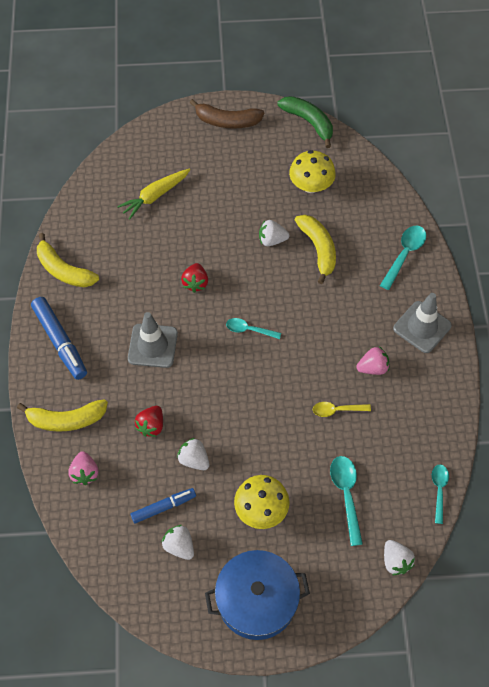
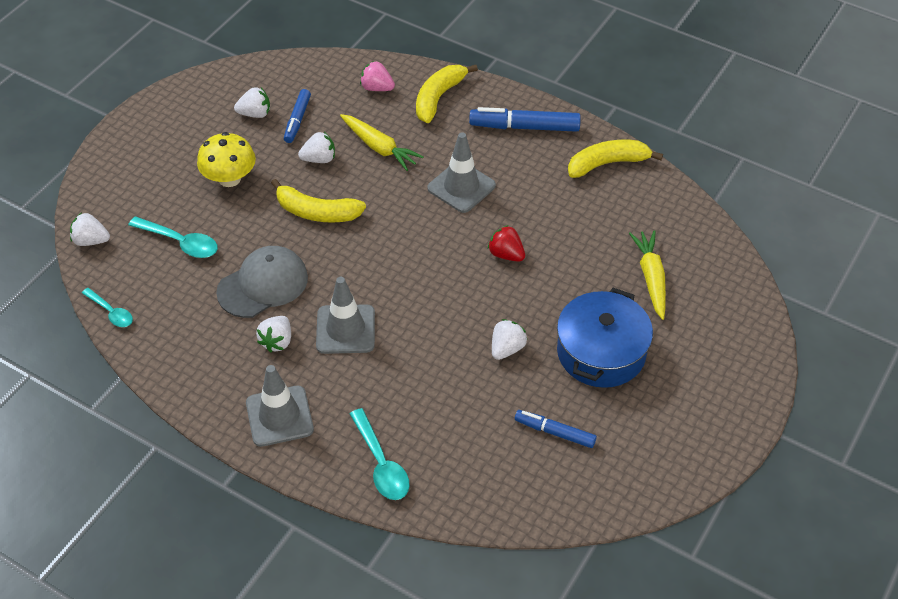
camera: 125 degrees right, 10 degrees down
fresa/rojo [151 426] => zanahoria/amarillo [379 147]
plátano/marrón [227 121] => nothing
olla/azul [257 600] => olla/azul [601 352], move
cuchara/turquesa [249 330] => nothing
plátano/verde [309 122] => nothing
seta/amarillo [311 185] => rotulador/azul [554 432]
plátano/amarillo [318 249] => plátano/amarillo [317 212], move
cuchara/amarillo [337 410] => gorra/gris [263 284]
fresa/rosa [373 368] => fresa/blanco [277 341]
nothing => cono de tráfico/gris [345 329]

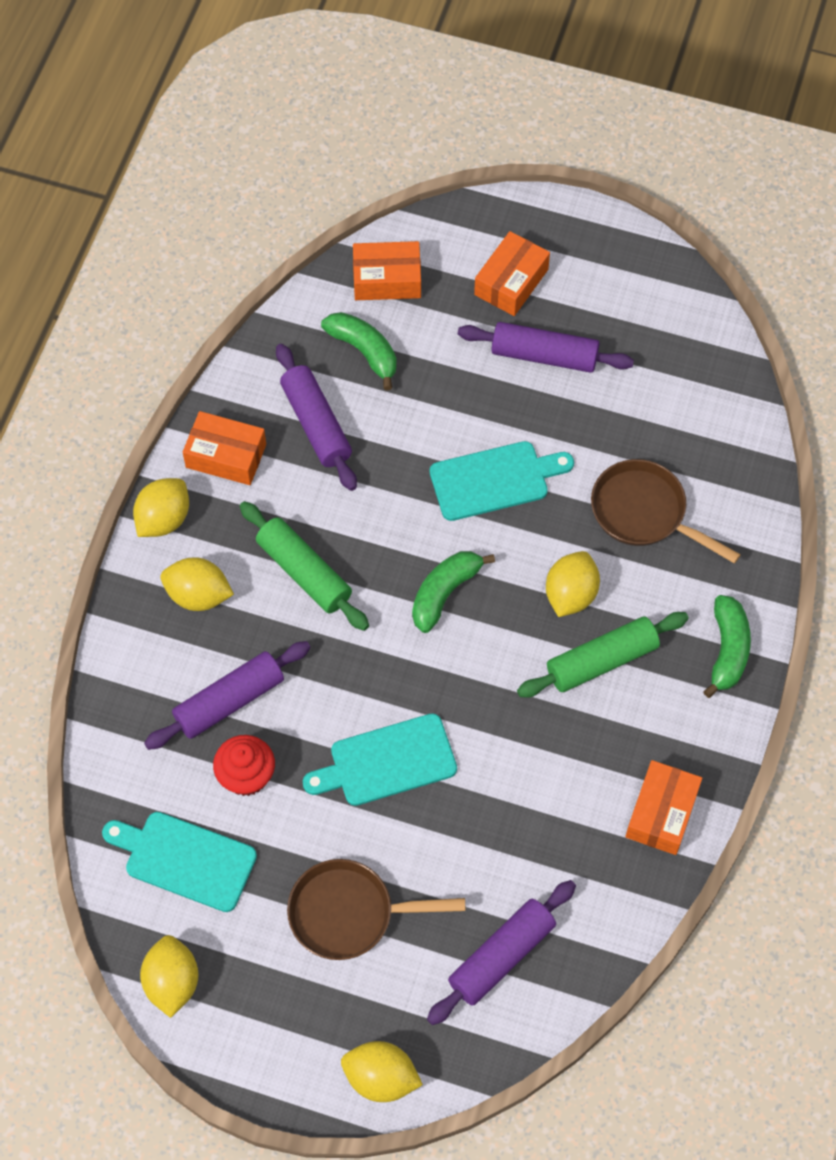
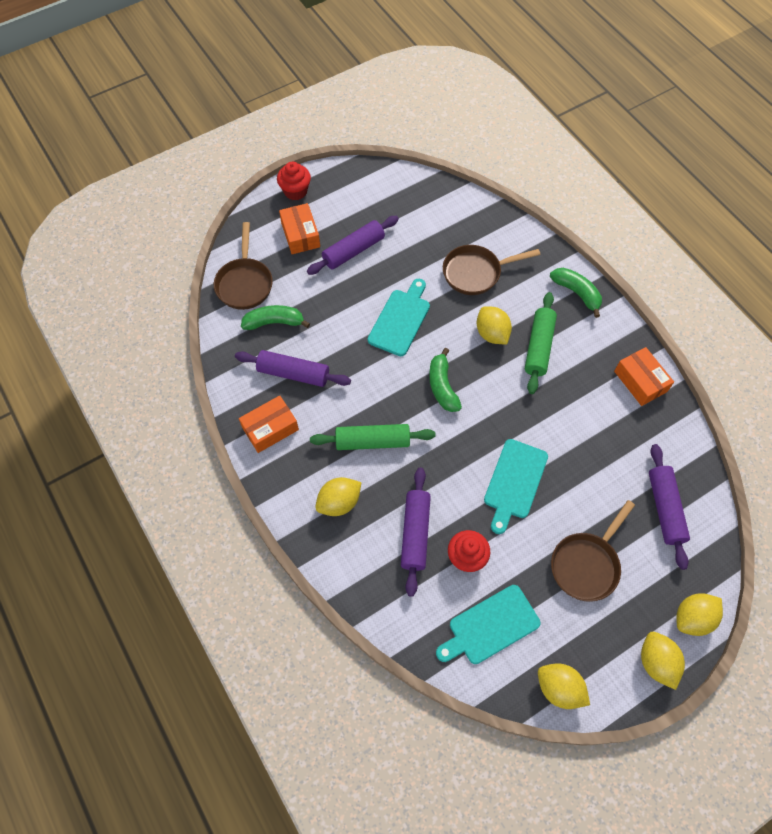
camera: 50 degrees left, 0 degrees up
limón/amarillo [163 519] => limón/amarillo [656 662], move
caja/naranja [387 279] => sartén/marrón [244 283]
nothing => magdalena/rojo [295 191]

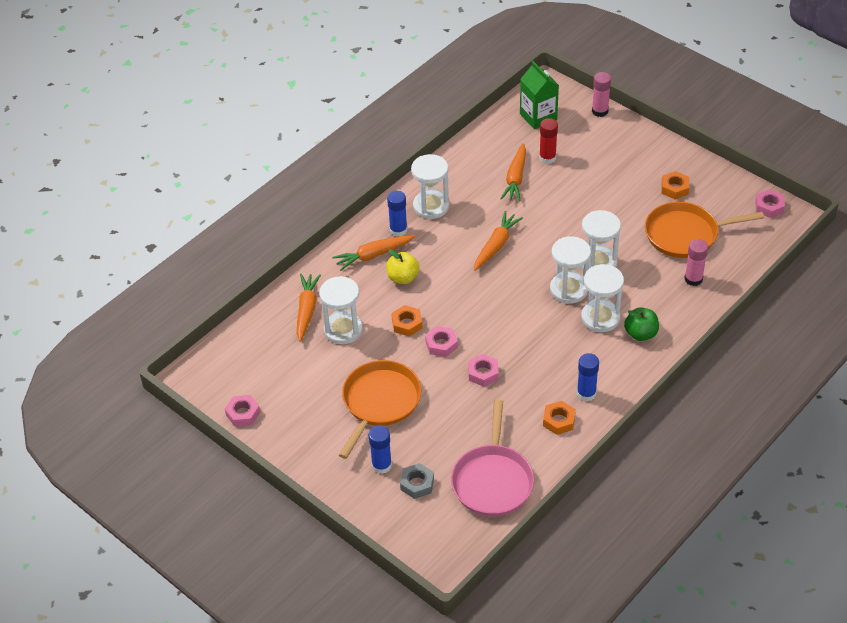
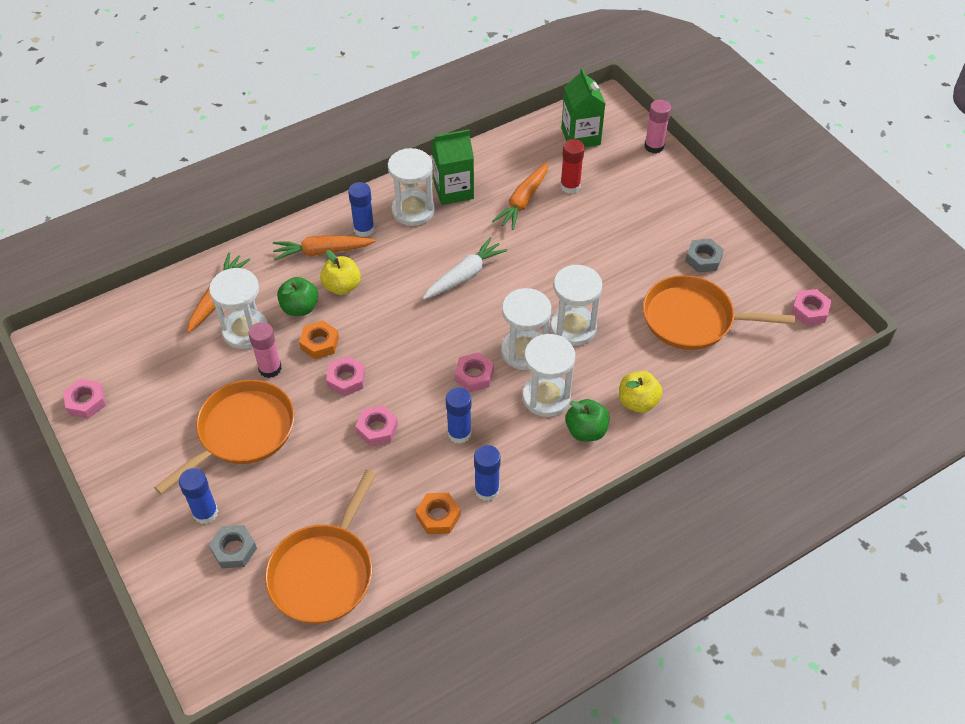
camera: 15 degrees right, 5 degrees up
sartén/rosa [492 481] => sartén/naranja [323 572]
zanahoria/naranja [496 245] => zanahoria/blanco [464 275]
tuerca/naranja [674 188] => tuerca/gris [703 259]
barra de pegamento/rosa [693 279] => barra de pegamento/rosa [270 368], move
nothing => manzana/verde [300 308]
nothing => cartón de leche/verde [453 190]
nothing => barra de pegamento/azul [459 433]
nothing => tuerca/rosa [474 375]
nothing => manzana/amarillo [638 402]

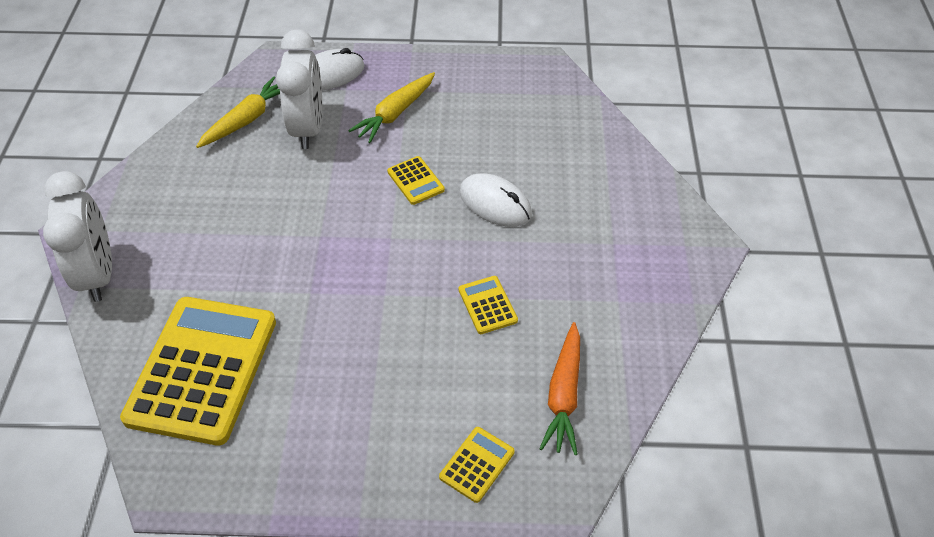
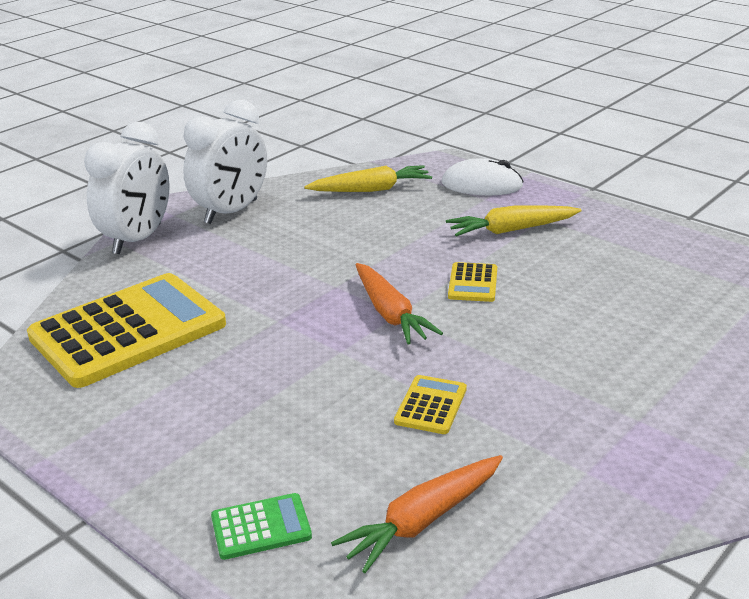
camera: 40 degrees right, 20 degrees down
despertador/blanco [308 128] => despertador/blanco [231 212], move
calculadora/amarillo [477 464] => calculadora/verde [261 527]
ratón/blanco [495 203] => nothing
nothing => zanahoria/naranja [390 314]

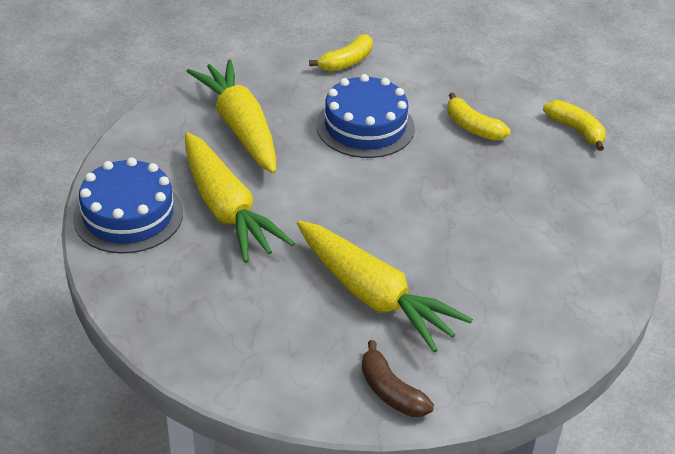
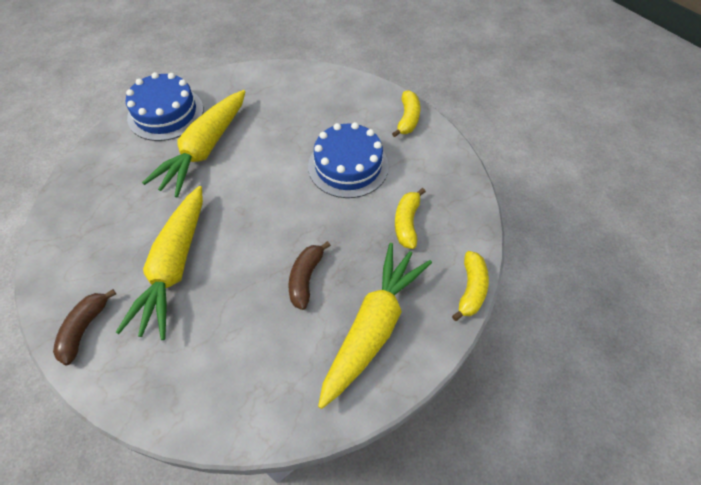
camera: 55 degrees right, 15 degrees up
zanahoria/amarillo [240 127] => zanahoria/amarillo [373 327], move
plátano/amarillo [346 62] => plátano/amarillo [407 119], 90 degrees counterclockwise
nothing => plátano/marrón [305 278]

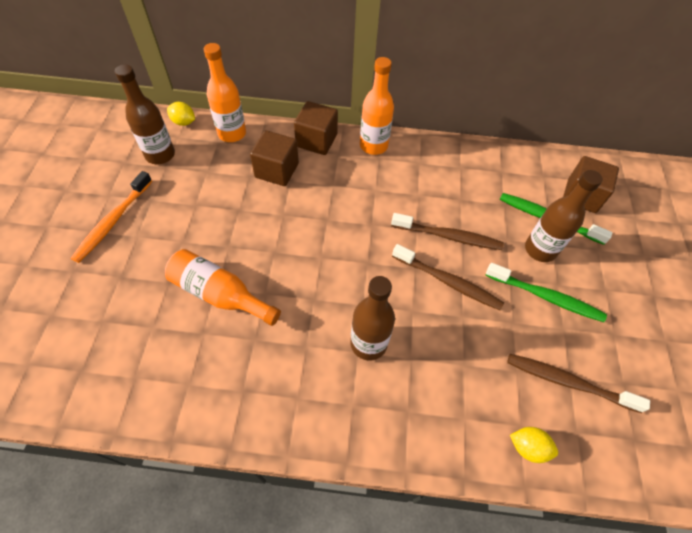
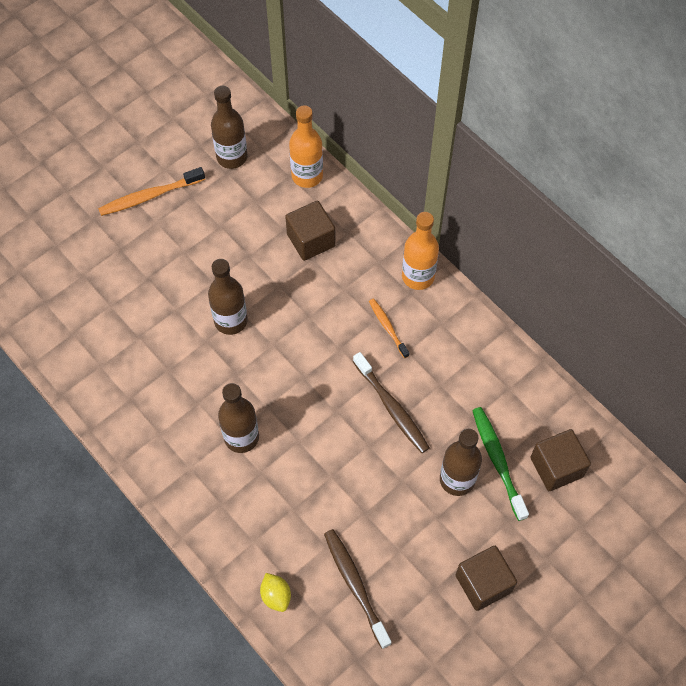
camera: 45 degrees right, 5 degrees up
botella/naranja [220 294] => nothing
limón/amarillo [184 122] => nothing
cubo/marrón [316 140] => cubo/marrón [483 583], move
cepillo de dientes/marrón [448 282] => nothing
cepillo de dientes/verde [546 297] => nothing
nothing => botella/marrón [231 321]
nothing => cepillo de dientes/naranja [387 327]

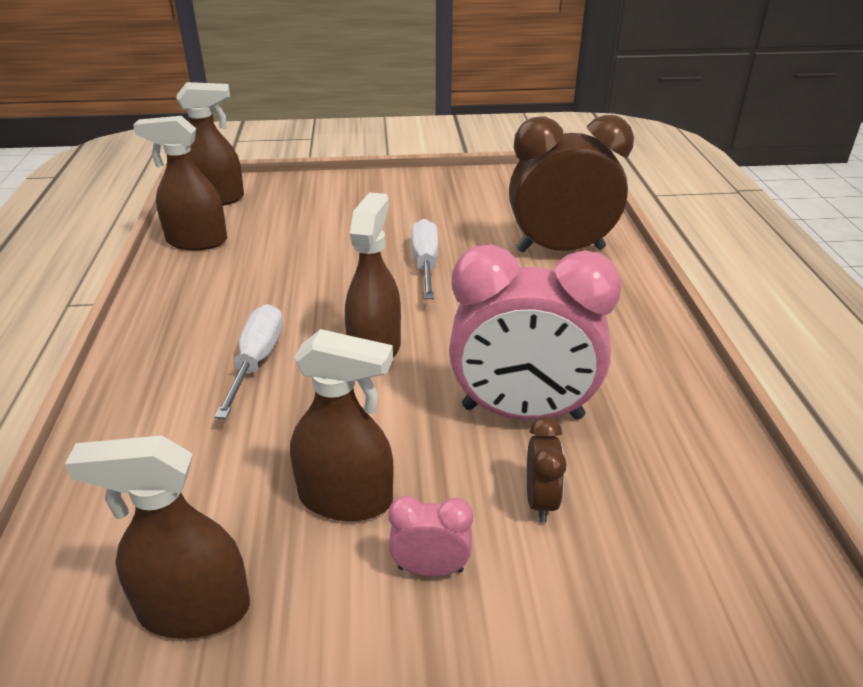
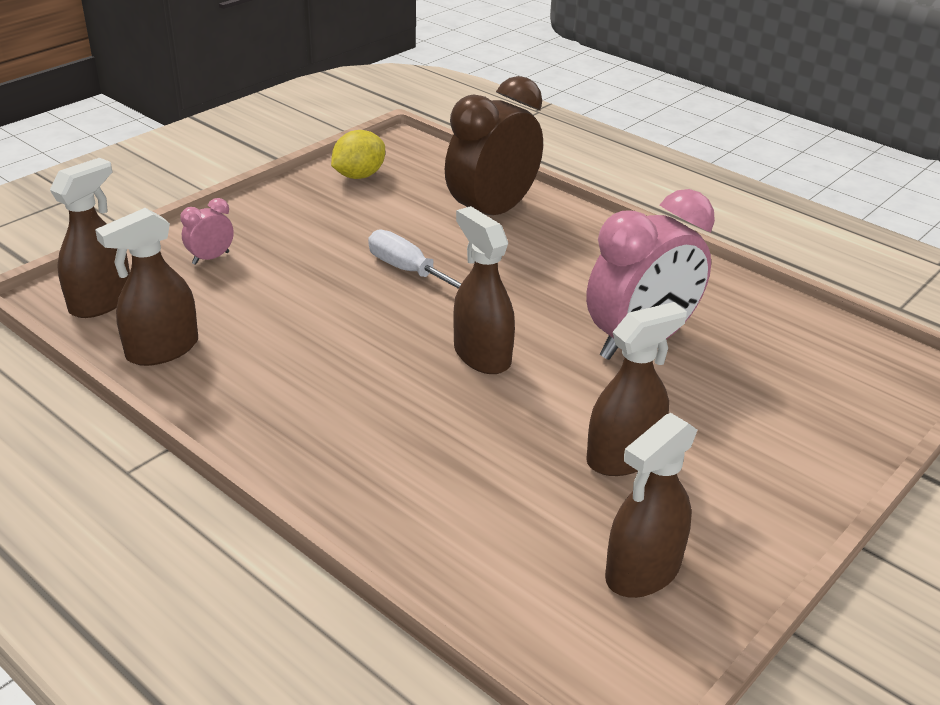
camera: 45 degrees left, 0 degrees up
destornillador/blanco [257 360] => nothing
despertador/rosa [430 569] => despertador/rosa [211 258], move
despertador/marrón [540 501] => nothing
nothing => limón/amarillo [359 176]

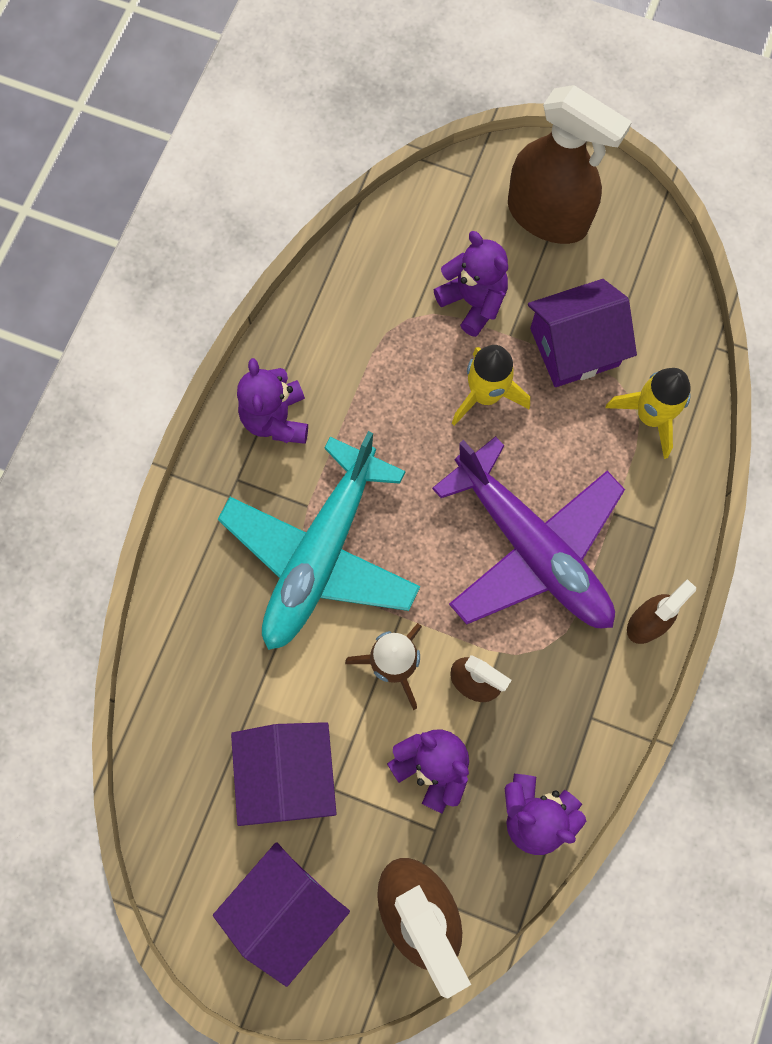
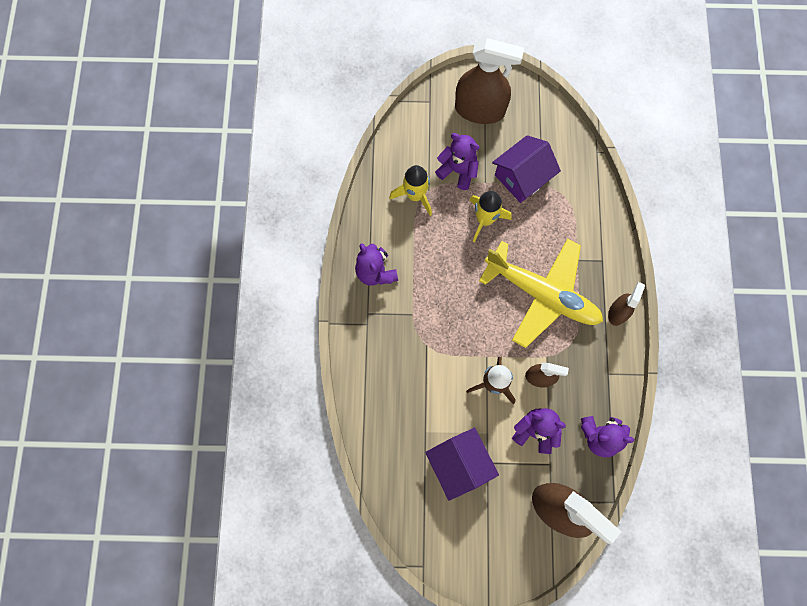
camera: 20 degrees left, 0 degrees up
casa/morado [285 909] => nothing
avión/turquesa [321 554] => nothing
avión/morado [532 548] => avión/amarillo [542 294]
cohete/amarillo [650 416] => cohete/amarillo [415 195], move

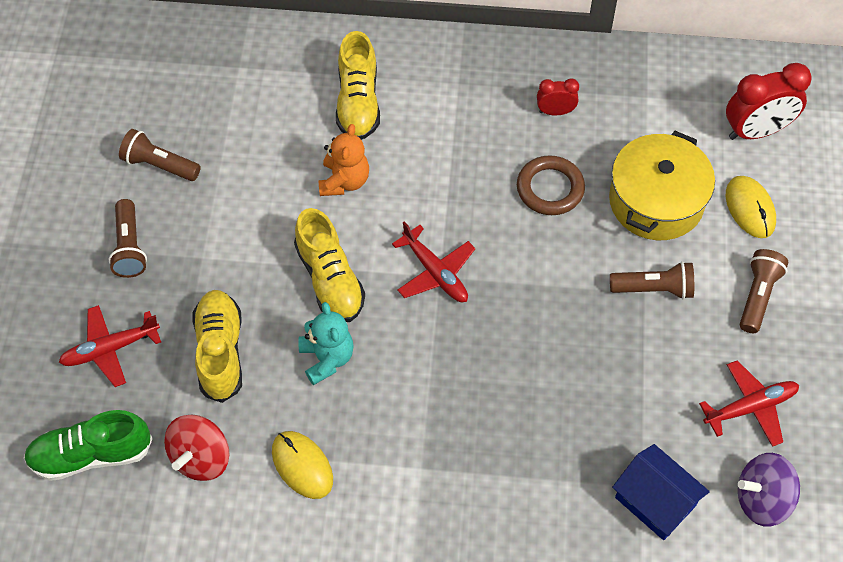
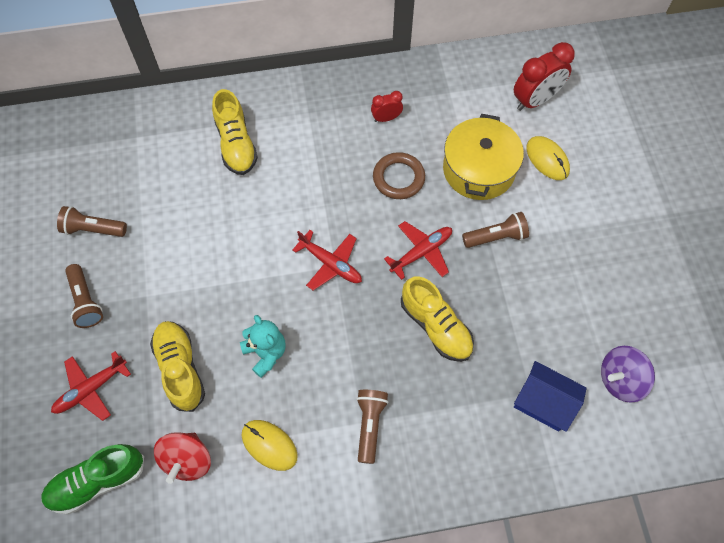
camera: 15 degrees left, 5 degrees up
zapato/amarillo [330 279] => zapato/amarillo [436 326], move
osito/naranja [344 181] => nothing
avión/rojo [750 407] => avión/rojo [421 252], move
lámpara de mano/marrón [758 296] => lámpara de mano/marrón [370 425], move

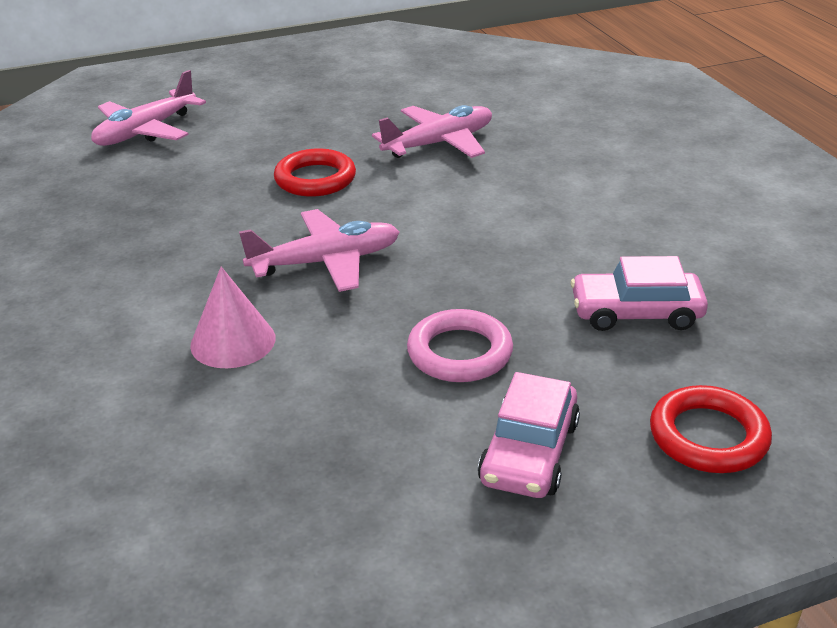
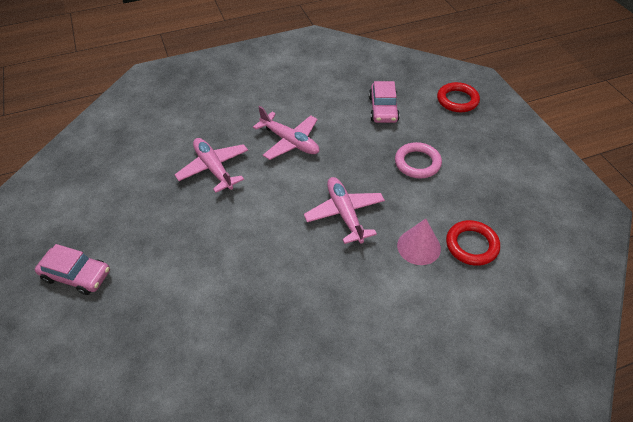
camera: 90 degrees left, 15 degrees up
avión/rosa [146 131] => avión/rosa [290 142], move
anillo/rojo [315 179] => anillo/rojo [471 245], move
coche/rosa [529 452] => coche/rosa [77 275], move

